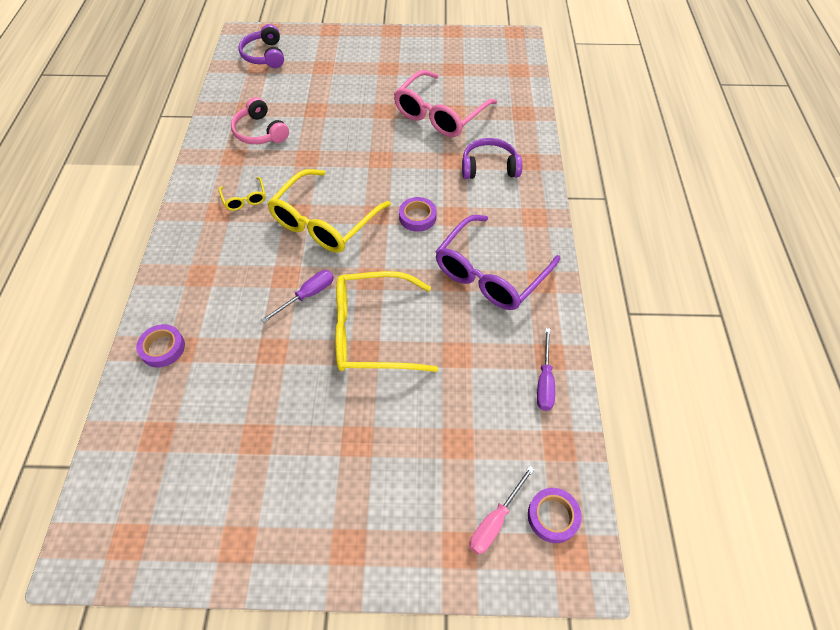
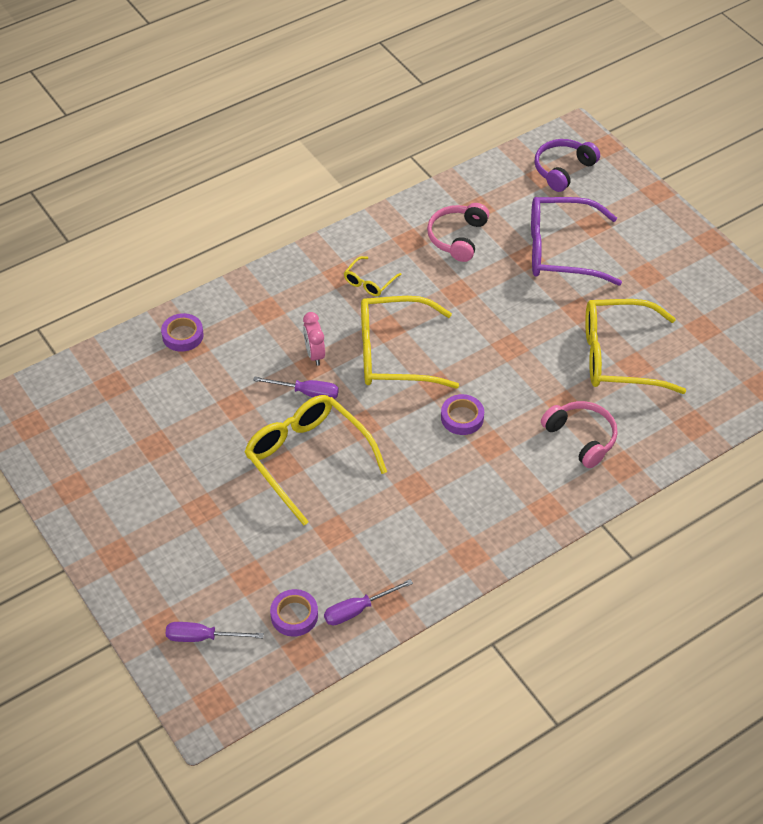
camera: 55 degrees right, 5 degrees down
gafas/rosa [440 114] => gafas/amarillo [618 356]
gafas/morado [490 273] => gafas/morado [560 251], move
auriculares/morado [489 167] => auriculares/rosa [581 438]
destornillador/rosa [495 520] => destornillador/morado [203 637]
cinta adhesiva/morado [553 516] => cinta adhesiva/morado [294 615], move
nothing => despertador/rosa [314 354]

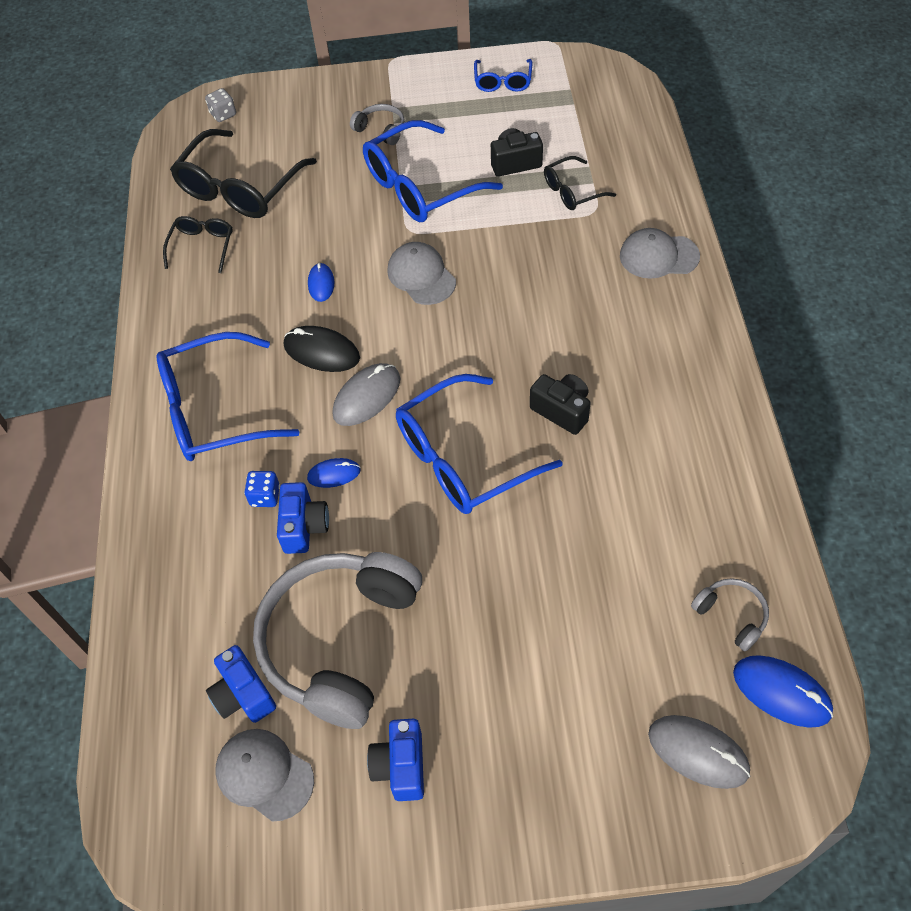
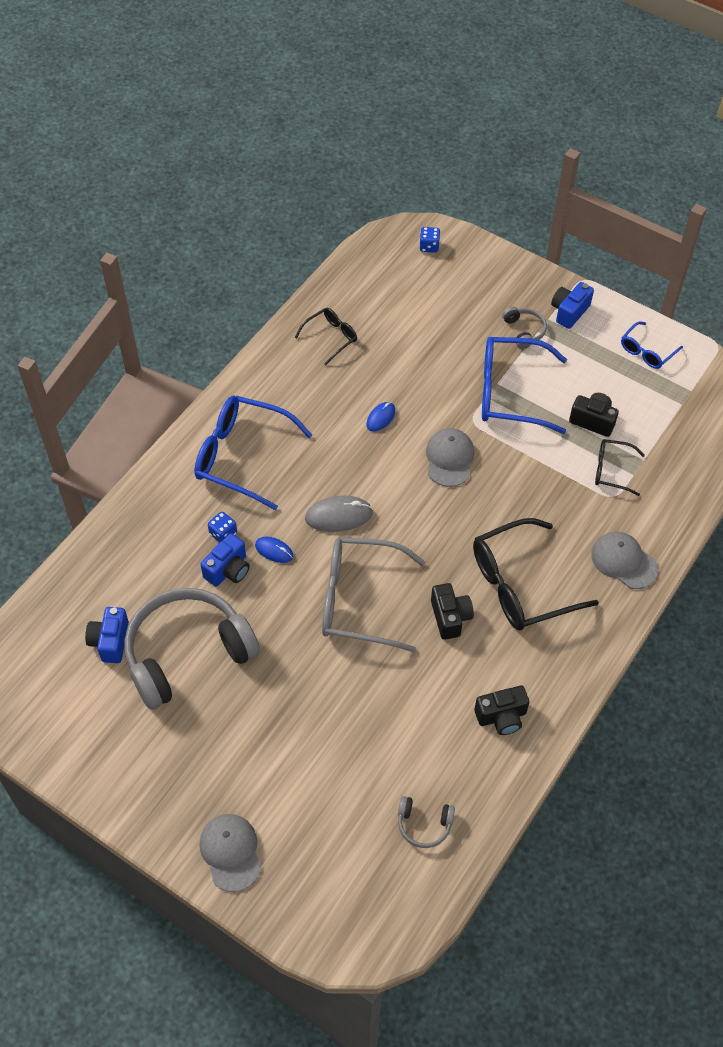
camera: 35 degrees right, 0 degrees up
gafas/negro [239 188] => gafas/negro [520 585], move
dado/gris [223 114] => dado/azul [429 246]
gorra/gris [264 774] => gorra/gris [231 852], move
ratón/negro [321 352] => nothing
cámara/azul [400 766] => cámara/azul [569 312], move
gafas/azul [463 458] => gafas/gris [359 600]
ratón/gris [698 752] => nothing
auriculares/gris [731 615] => auriculares/gris [424 824], 105 degrees clockwise
ratón/azul [781 692] => nothing
nothing => cámara/negro [501 717]

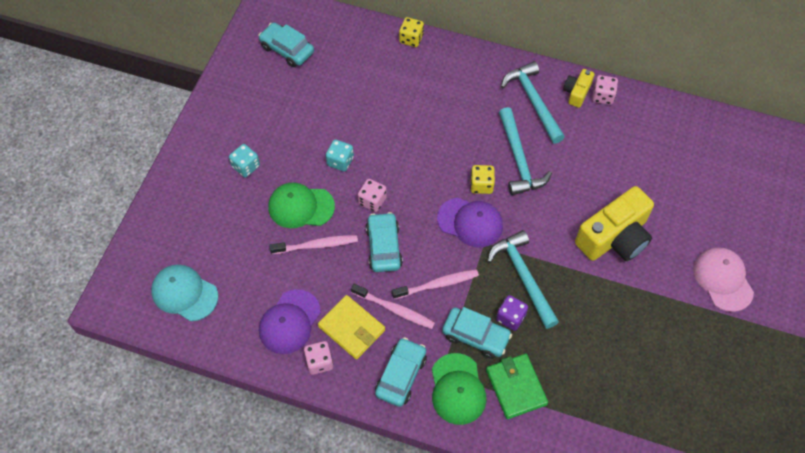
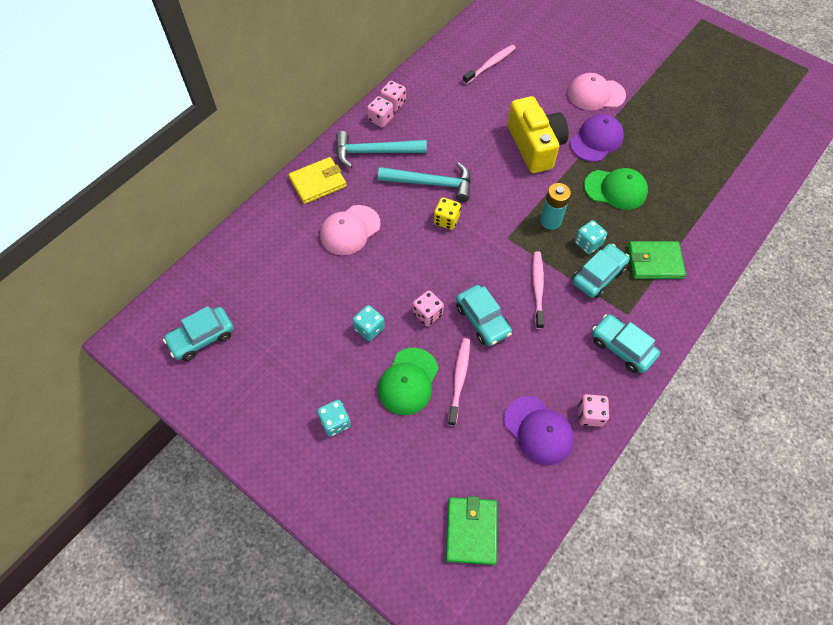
camera: 70 degrees left, 0 degrees up
gorra/turquesa [184 293] => cartera/verde [471 531]
cartera/amarillo [351 328] => cartera/amarillo [318 182], move
cepillo de dientes/rosa [394 309] => cepillo de dientes/rosa [490 64], move
coche/turquesa [384 247] => coche/turquesa [482 320], 135 degrees counterclockwise
dado/amarillo [411 39] => nothing
gorra/verde [457 389] => gorra/verde [615 189], move
gorra/morado [470 222] => gorra/morado [596 140], move
martillo/turquesa [523 276] => pila/turquesa [550 221]
dado/morado [510 317] => dado/turquesa [588 243]
cámara/amarillo [576 92] => dado/rosa [380 119]
nothing => gorra/rosa [350 230]

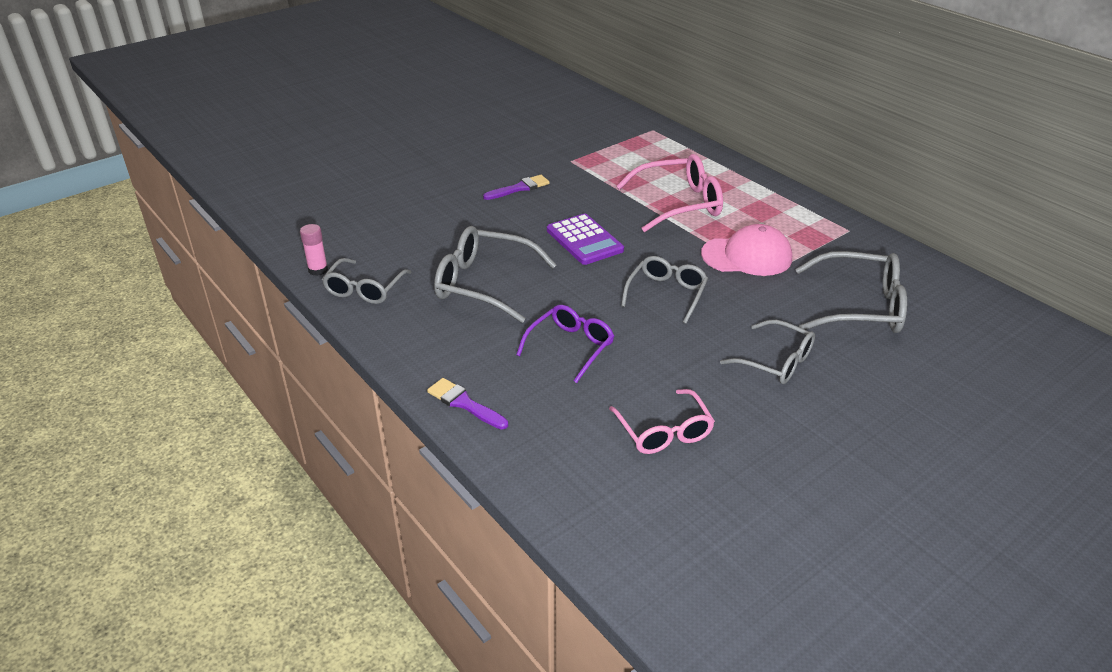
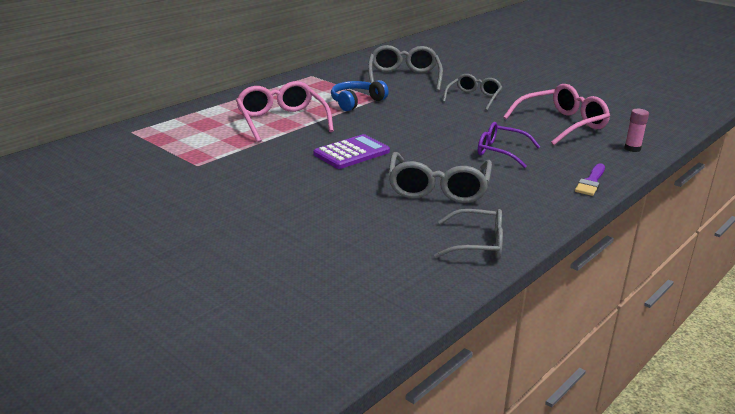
camera: 100 degrees left, 10 degrees down
barra de pegamento/rosa [318 270] => barra de pegamento/rosa [632 148], move
pincel/morado [519 188] => nothing
gafas/rosa [664 431] => gafas/rosa [562 124], x1.51
gafas/gris [666 294] => nothing
gorra/rosa [747 256] => auriculares/azul [356 102]

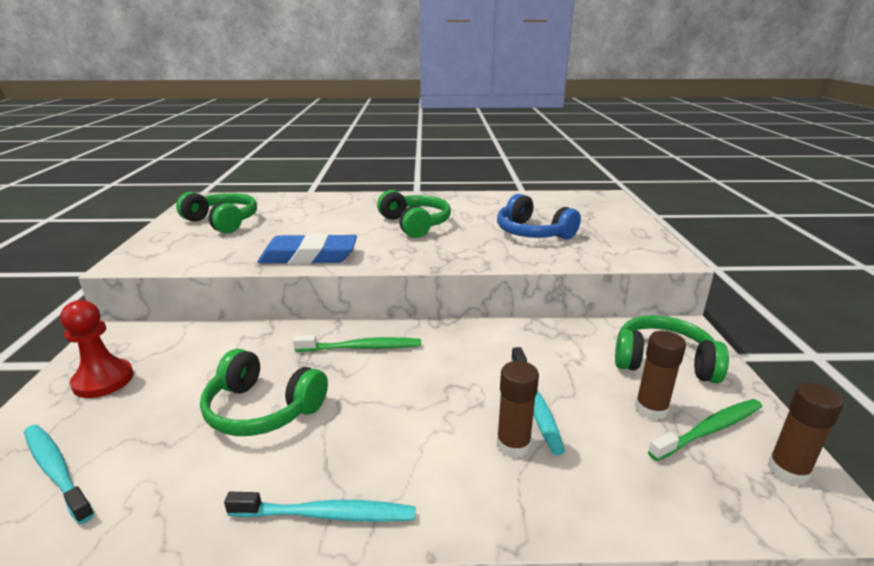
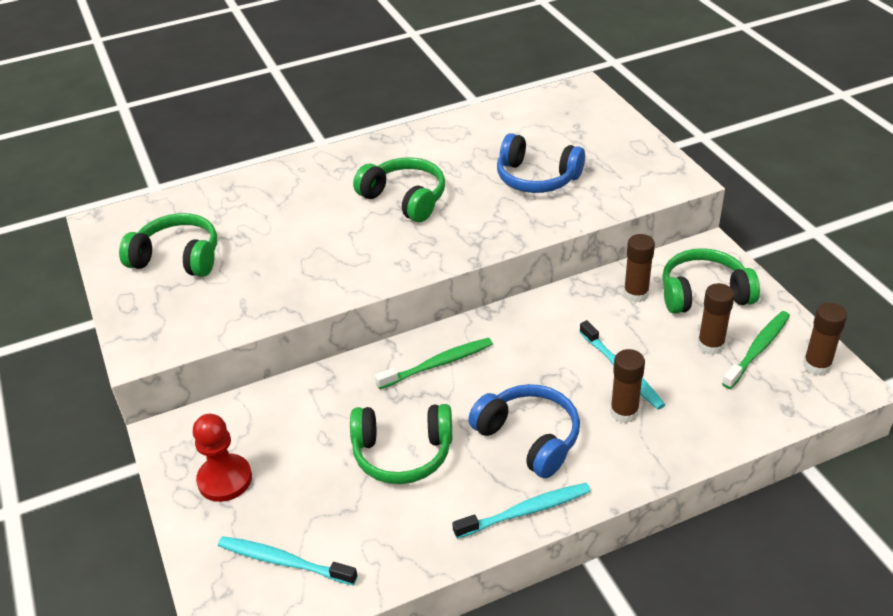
camera: 20 degrees left, 15 degrees up
goma de borrar/azul [309 256] => nothing
nothing => auriculares/azul [529 438]
nothing => barra de pegamento/marrón [636 294]

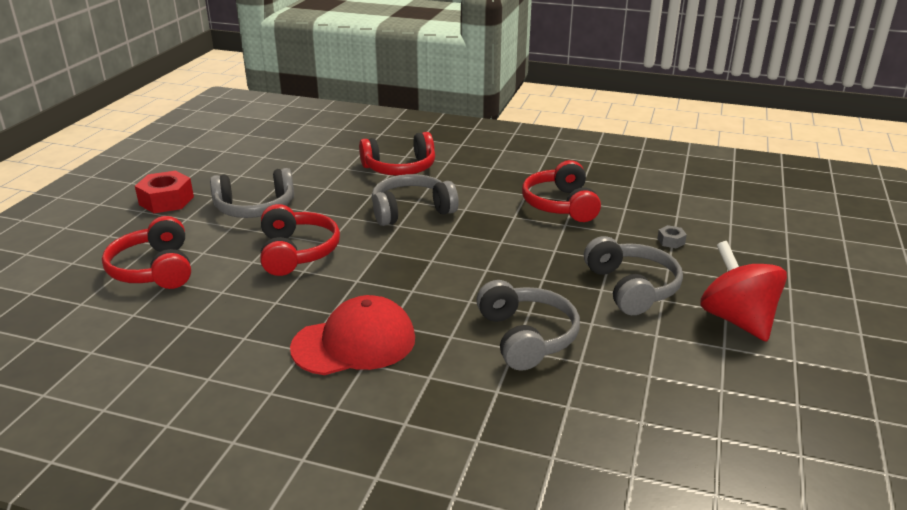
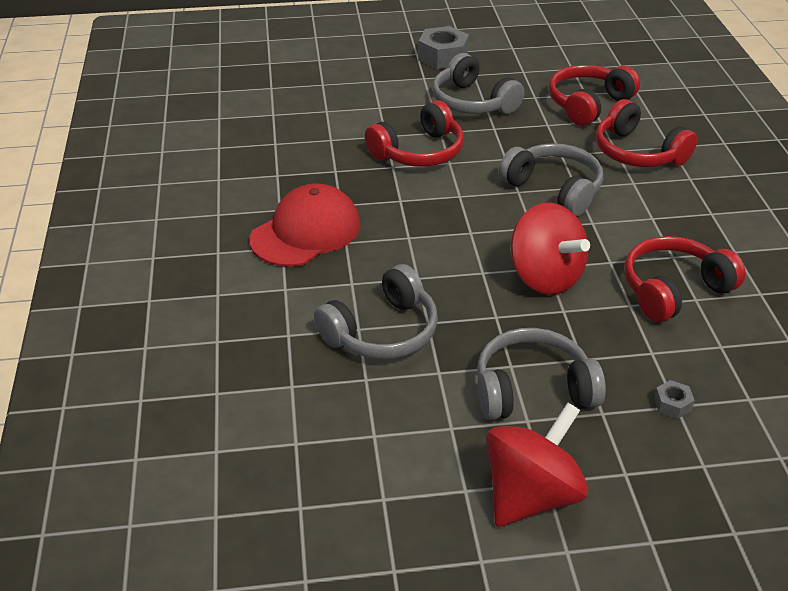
camera: 65 degrees right, 10 degrees up
auriculares/rojo [154 269] => auriculares/rojo [588 104], move
tuerca/rojo [166 201] => tuerca/gris [443 56]
gorra/rojo [354 343] => gorra/rojo [306 232], 90 degrees counterclockwise
auriculares/gris [632 288] => auriculares/gris [532 389], 150 degrees counterclockwise
nothing => peonza/rojo [545 277]

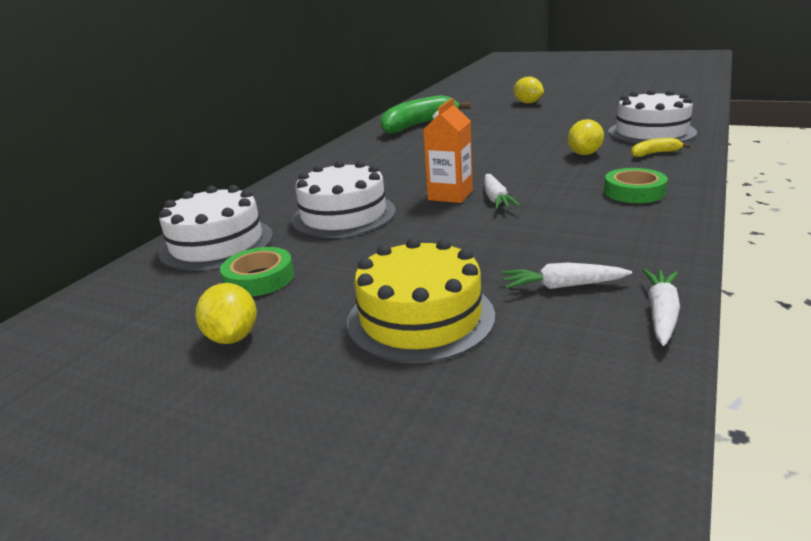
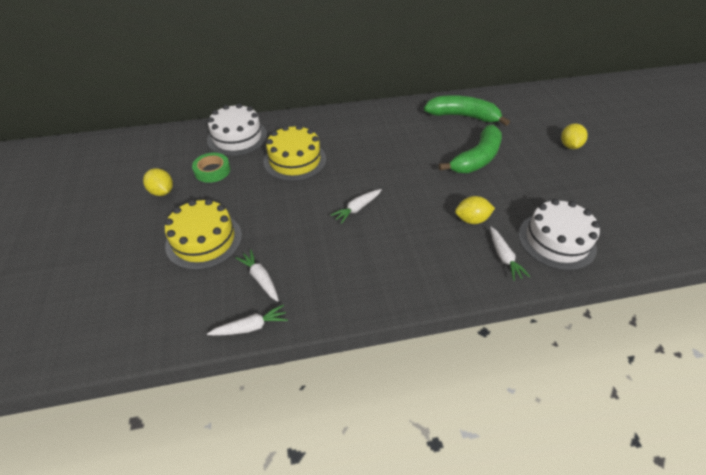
camera: 50 degrees right, 20 degrees up
limón/amarillo [232 337] => limón/amarillo [162 192], 75 degrees counterclockwise
tarta/blanco [343 215] => tarta/amarillo [295 160]
cartón de leche/naranja [450 195] => nothing
cinta adhesiva/verde [634 192] => nothing
plátano/amarillo [654 153] => zanahoria/blanco [503 257]
nothing => plátano/verde [476 158]

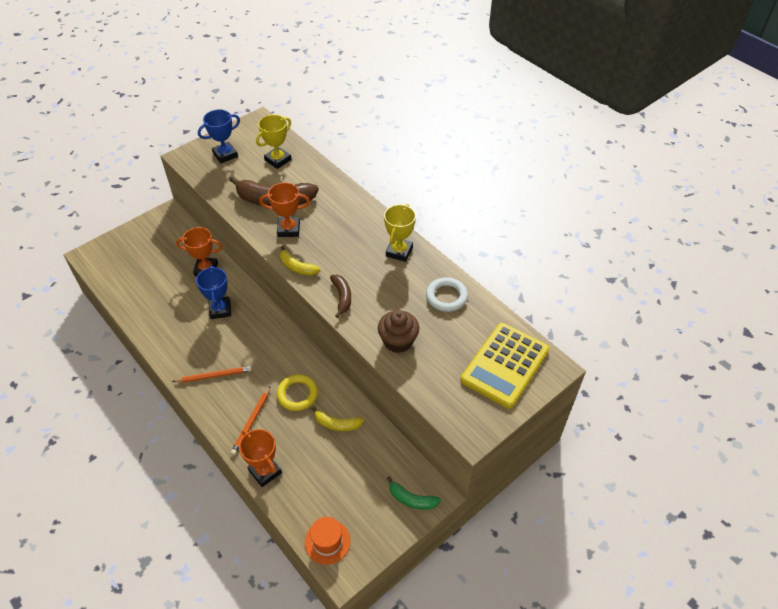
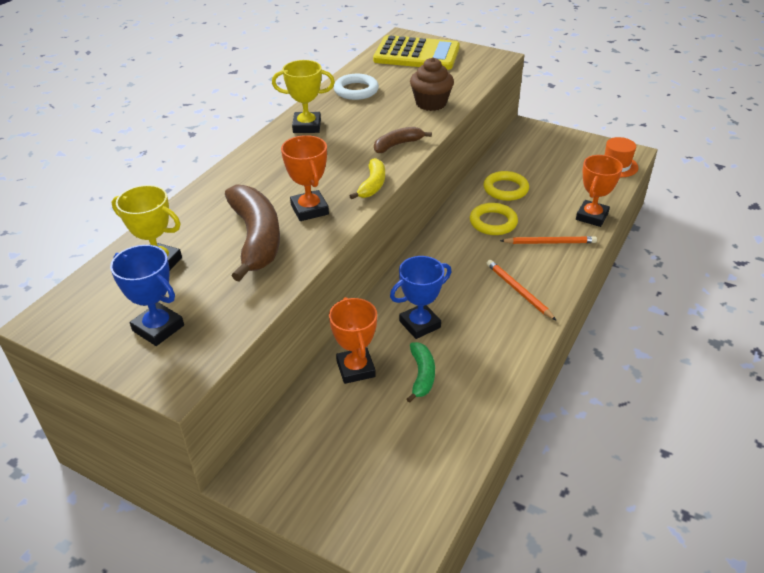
camera: 110 degrees left, 10 degrees down
plátano/amarillo [337 424] => anillo/amarillo [505 189]
plátano/verde [412 499] => plátano/verde [422 375], move

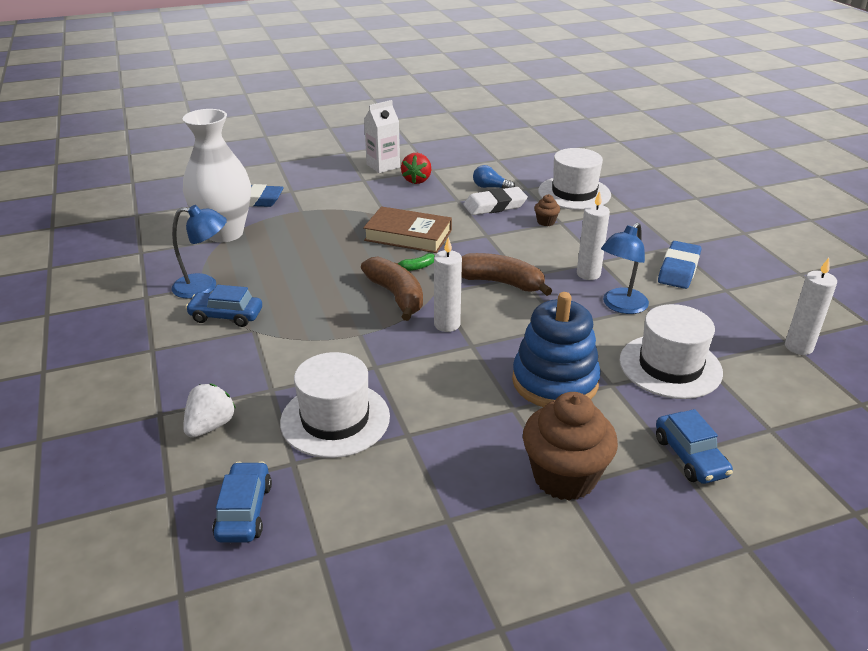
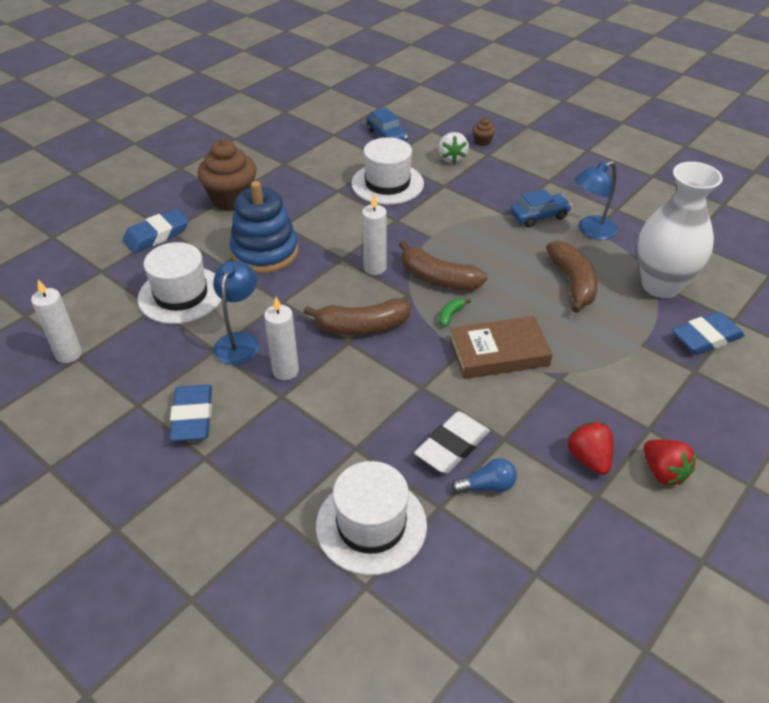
camera: 150 degrees right, 10 degrees up
cartón de leche/blanco [383 166] => fresa/rojo [663 472]
magdalena/marrón [546 222] => magdalena/marrón [482 141], move
coche/azul [690 457] => goma de borrar/azul [157 235]
nothing => plátano/marrón [572 283]

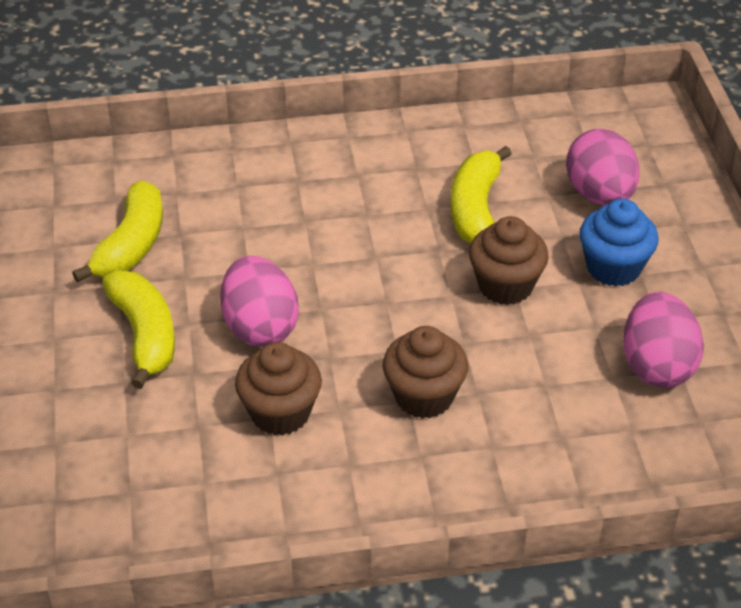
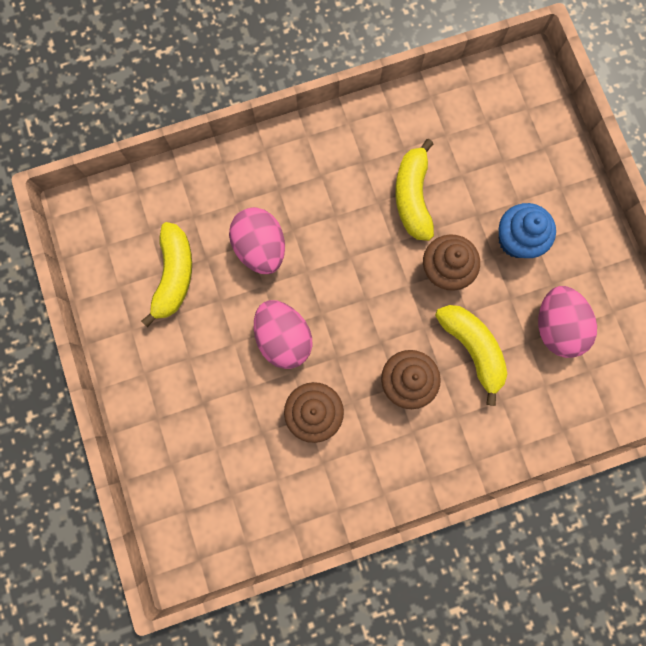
camera: 10 degrees left, 35 degrees up
plátano/amarillo [144 335] => plátano/amarillo [472 348], move
huevo/rosa [599 194] => huevo/rosa [260 248], move

